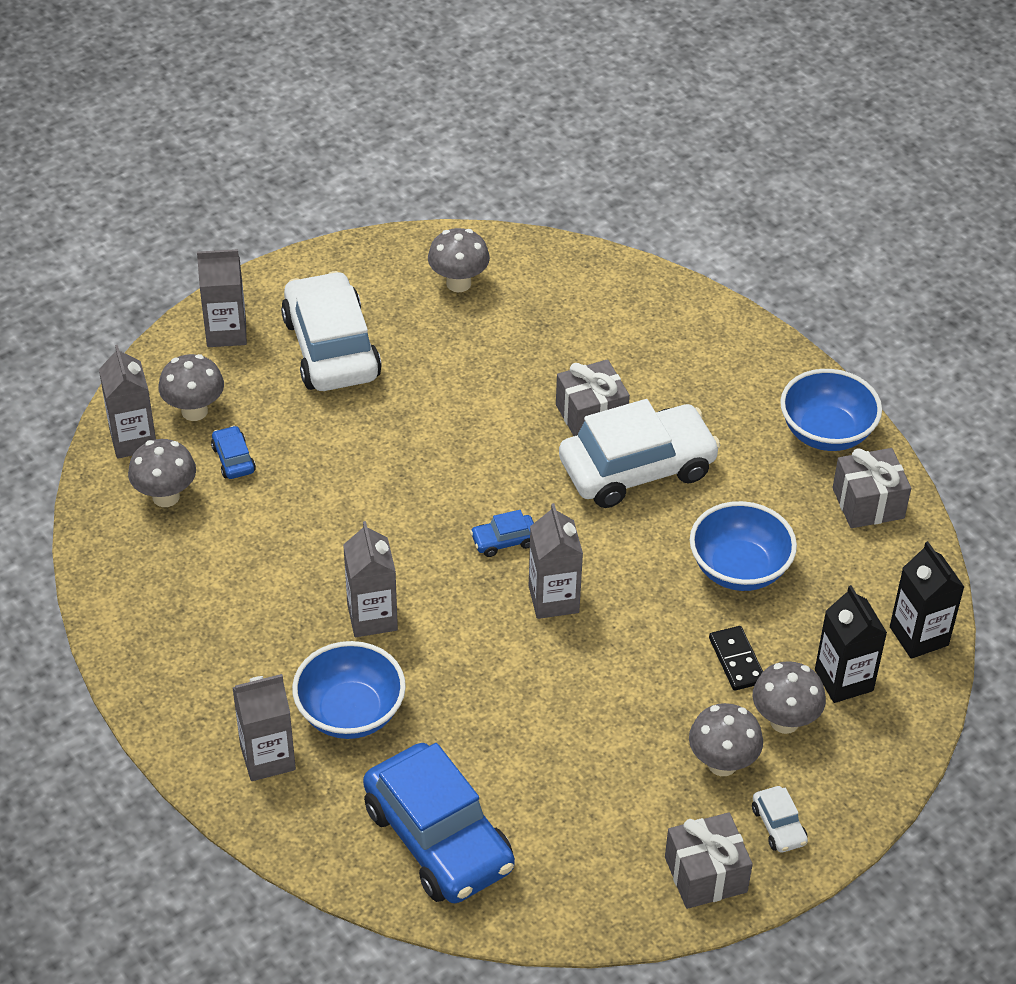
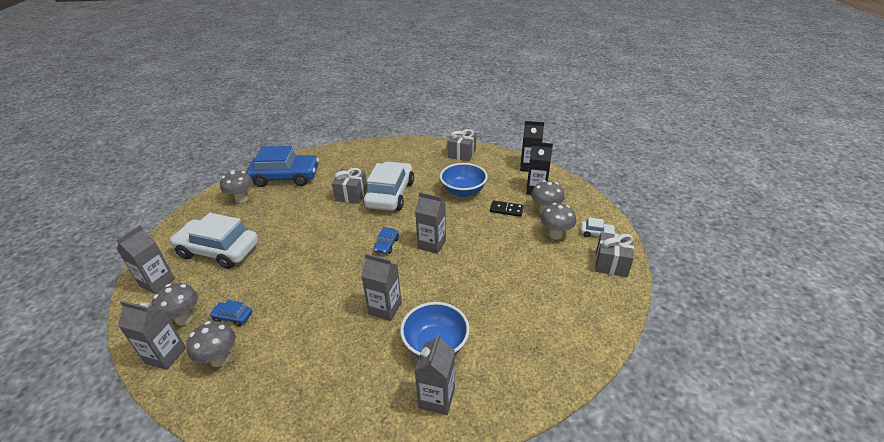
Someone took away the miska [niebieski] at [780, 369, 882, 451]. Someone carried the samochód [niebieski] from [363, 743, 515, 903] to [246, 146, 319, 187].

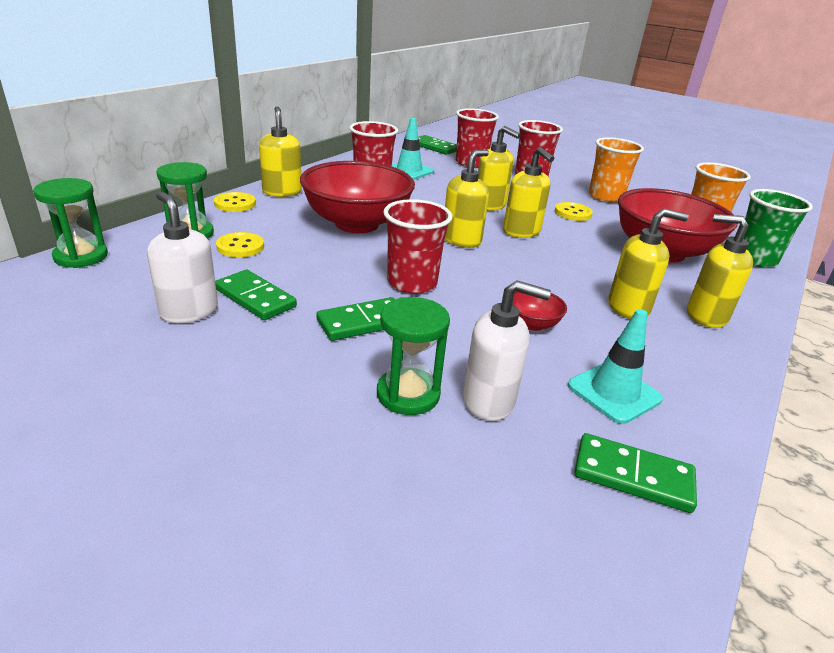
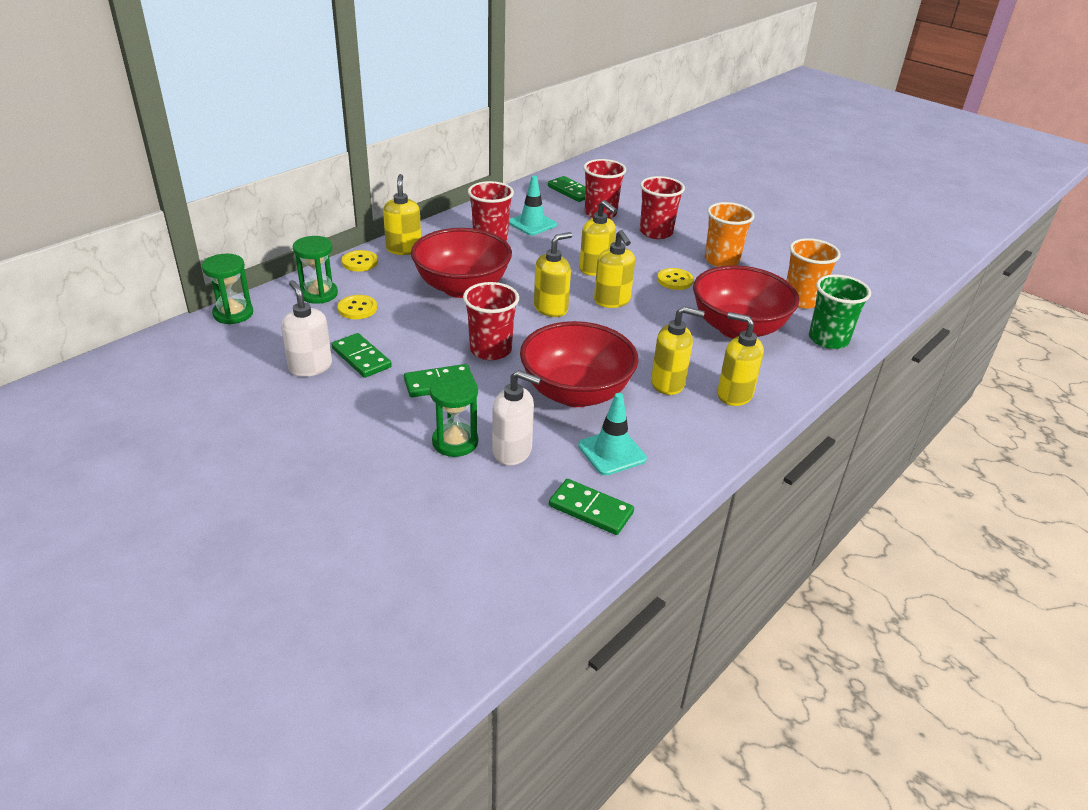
Someone scaled the miska [czerwony] at [512, 291, 567, 331] by 2.41.

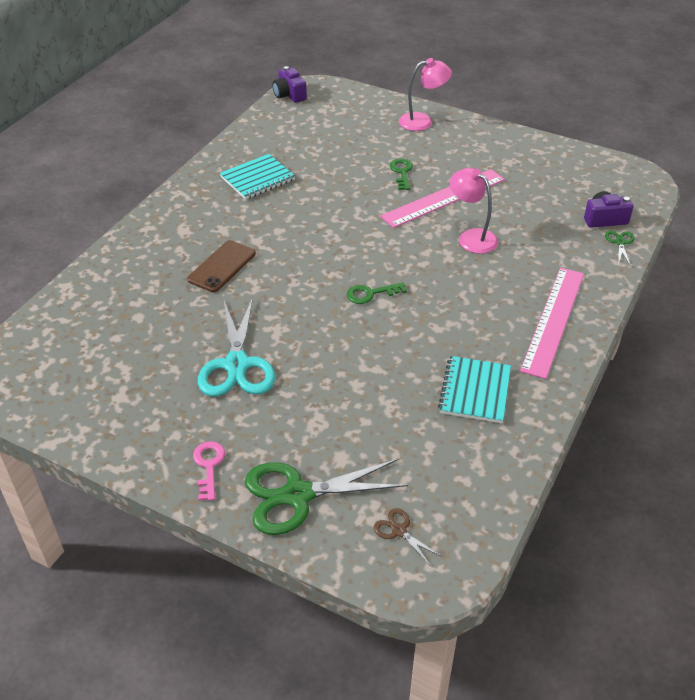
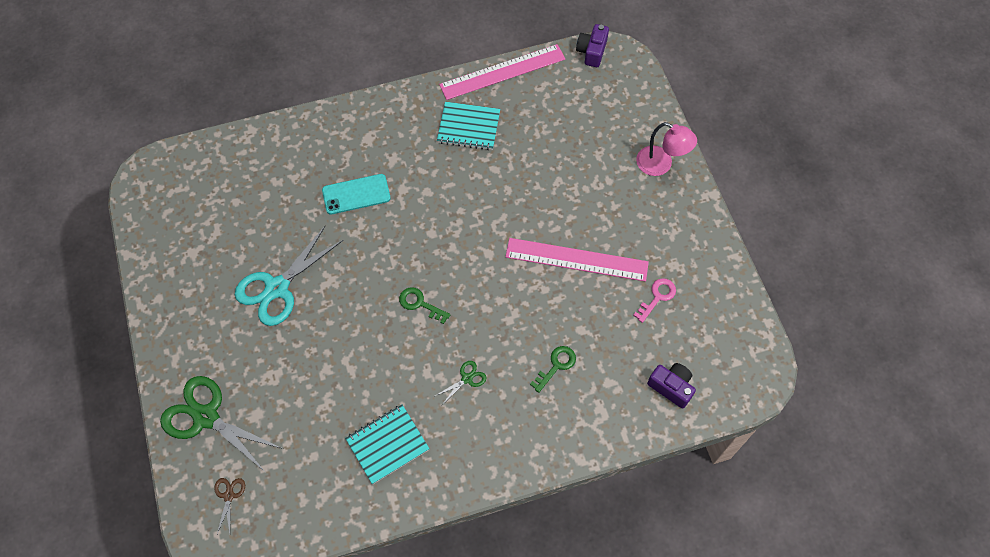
Someone carried the klucz [zielony] from [390, 159, 413, 190] to [530, 346, 576, 393]. Someone took away the lampka [różowy] at [450, 168, 498, 254]. Someone carried the nożyczki [zielony] from [605, 231, 635, 266] to [435, 361, 486, 405]. Someone repainted the telefon [brązowy] at [187, 240, 256, 292], which became the telefon [turkusowy] at [322, 174, 391, 214]. Someone carried the linijka [różowy] from [520, 267, 584, 379] to [439, 44, 565, 100]. Someone carried the klucz [różowy] from [193, 441, 225, 501] to [633, 278, 676, 323].

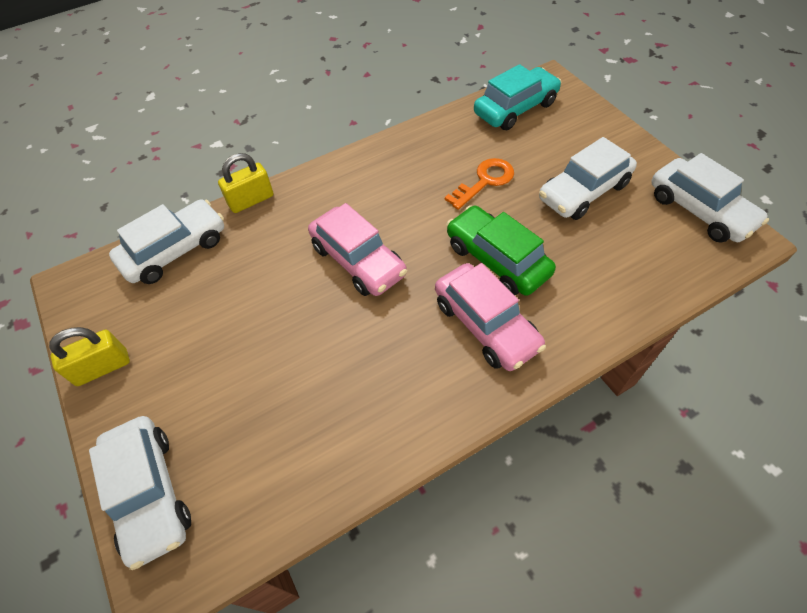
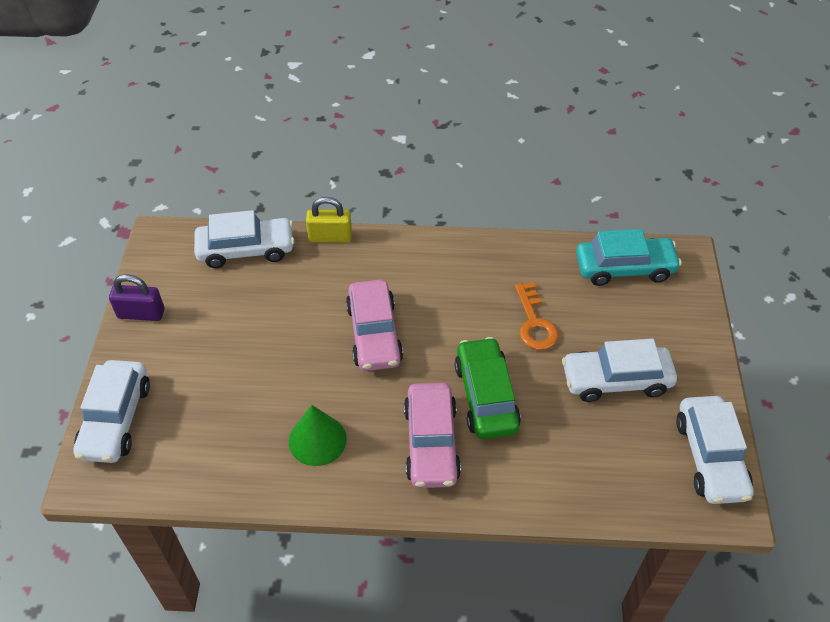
Someone rotated the klucz [pomarańczowy] at [445, 158, 514, 210] by 90 degrees clockwise. Someone repainted the kłódka [żółty] at [49, 327, 130, 386], which became the kłódka [fioletowy] at [109, 274, 164, 321]. Someone put down the stożek [zielony] at [289, 405, 347, 466].

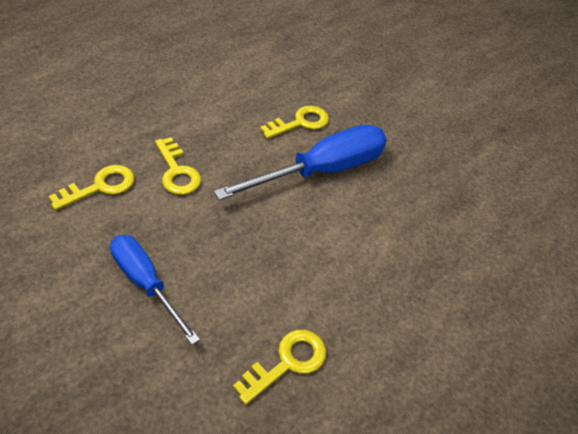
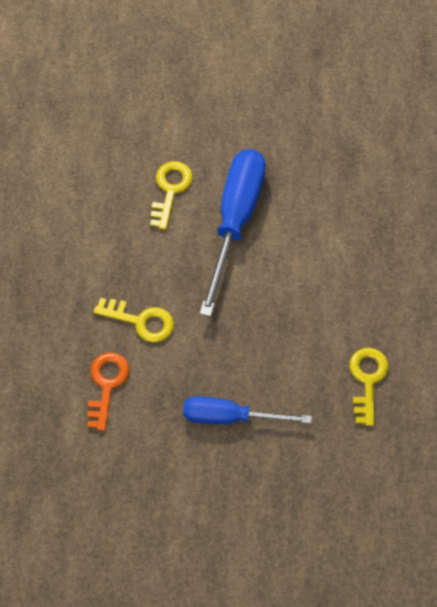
Someone repainted the klucz [żółty] at [49, 165, 134, 210], which became the klucz [pomarańczowy] at [87, 352, 130, 431].

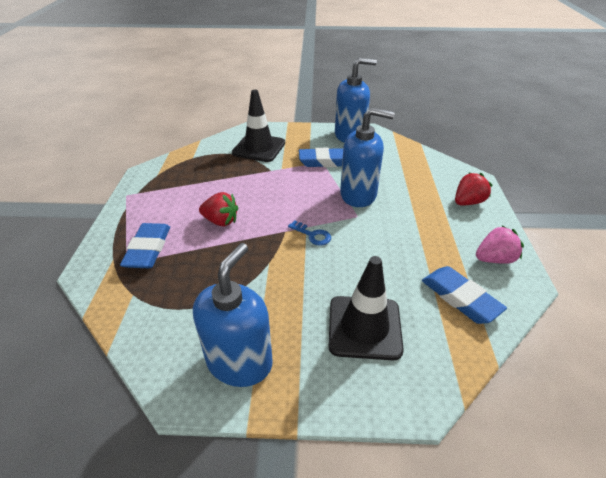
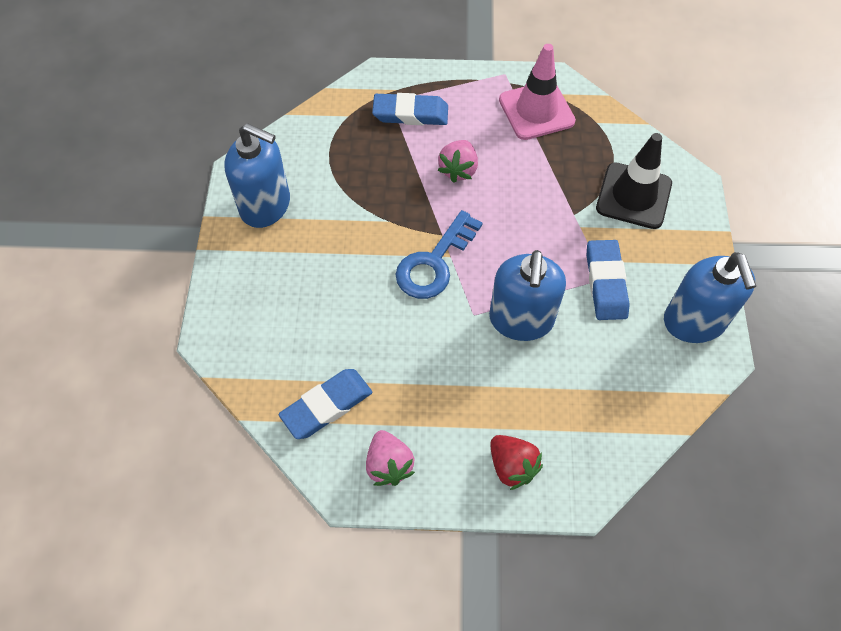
Someone repainted the truskawka [czerwony] at [199, 192, 238, 226], which became the truskawka [różowy] at [438, 140, 478, 183]. Someone scaled the klucz [niebieski] at [288, 220, 331, 246] by 1.95. Someone took away the pachołek [czarny] at [329, 256, 404, 360]. Someone put down the pachołek [różowy] at [499, 44, 576, 140].

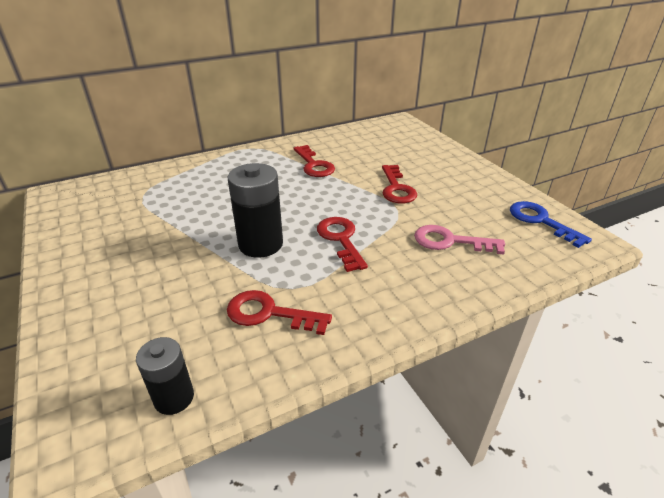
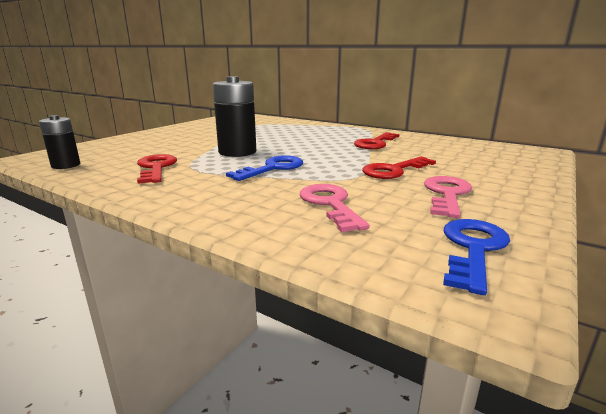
Someone repainted the klucz [czerwony] at [317, 217, 368, 272], which became the klucz [niebieski] at [226, 155, 303, 181]. Someone put down the klucz [różowy] at [424, 176, 472, 218].

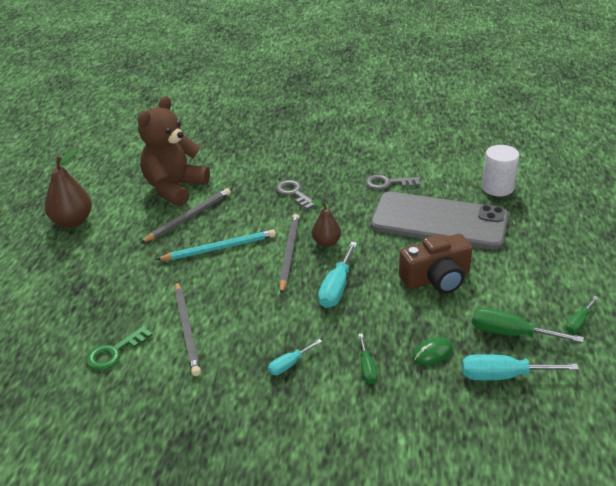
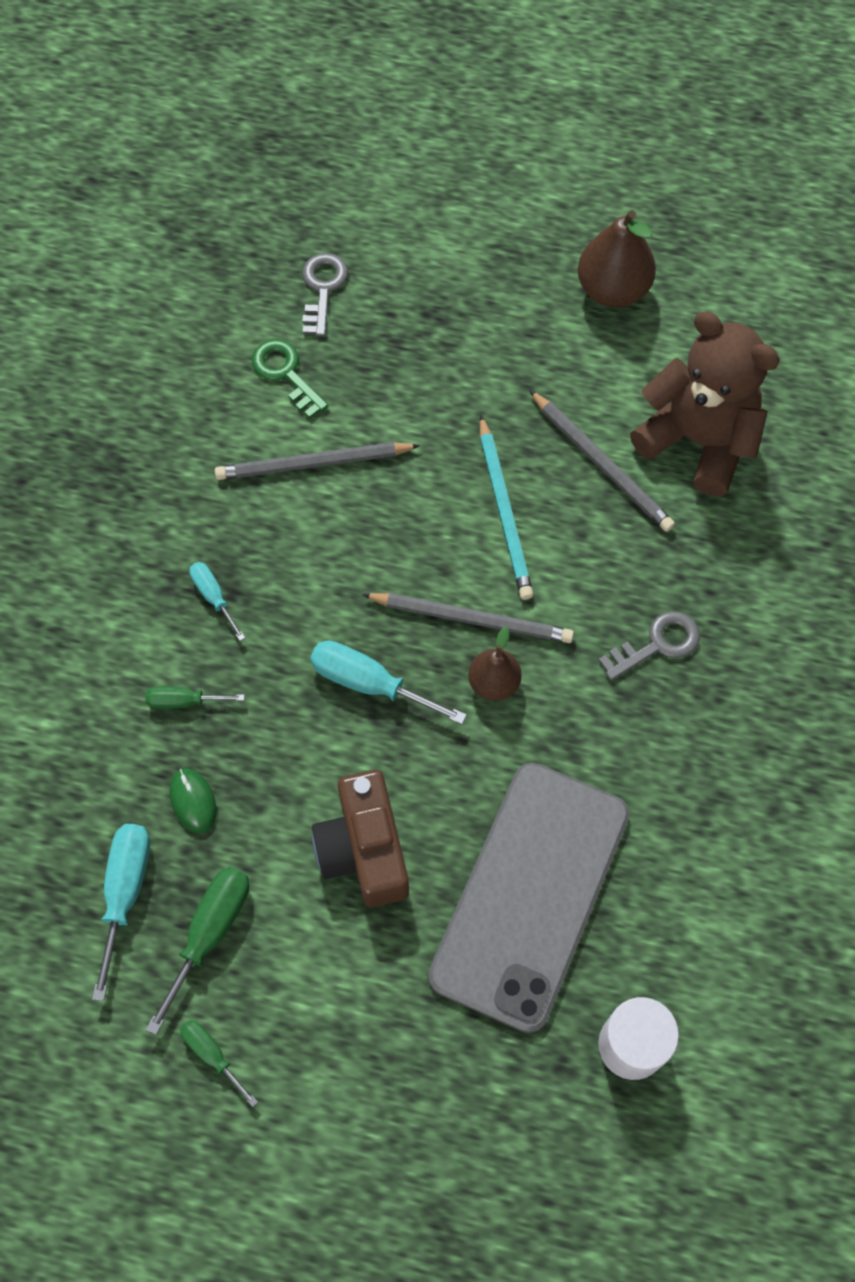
Someone carried the klucz [szary] from [365, 174, 420, 190] to [302, 253, 348, 337].

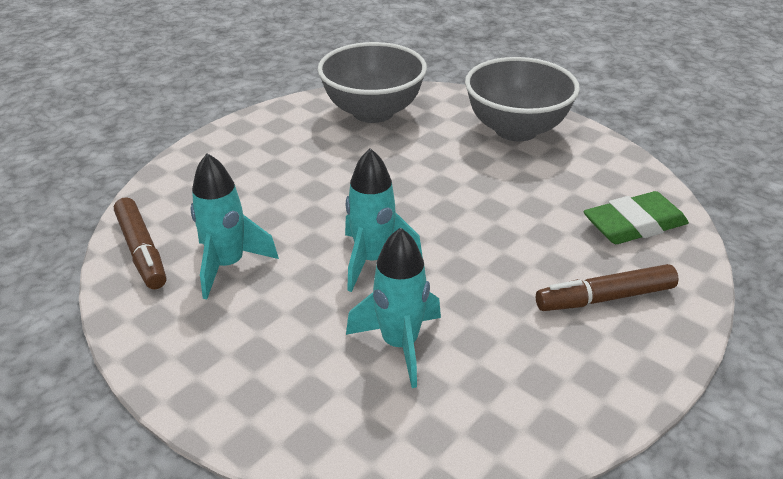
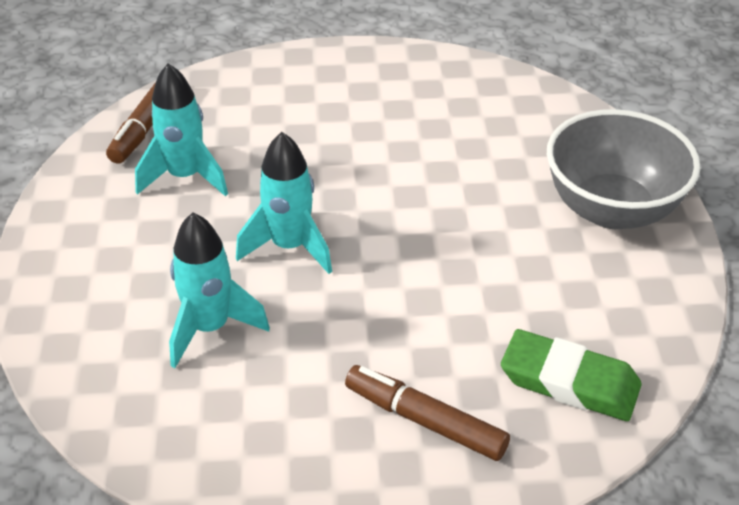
Someone took away the miska [szary] at [318, 42, 427, 123].

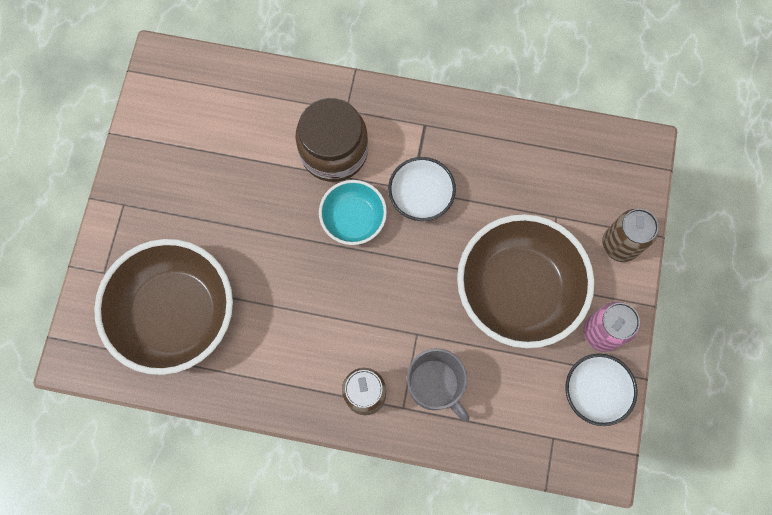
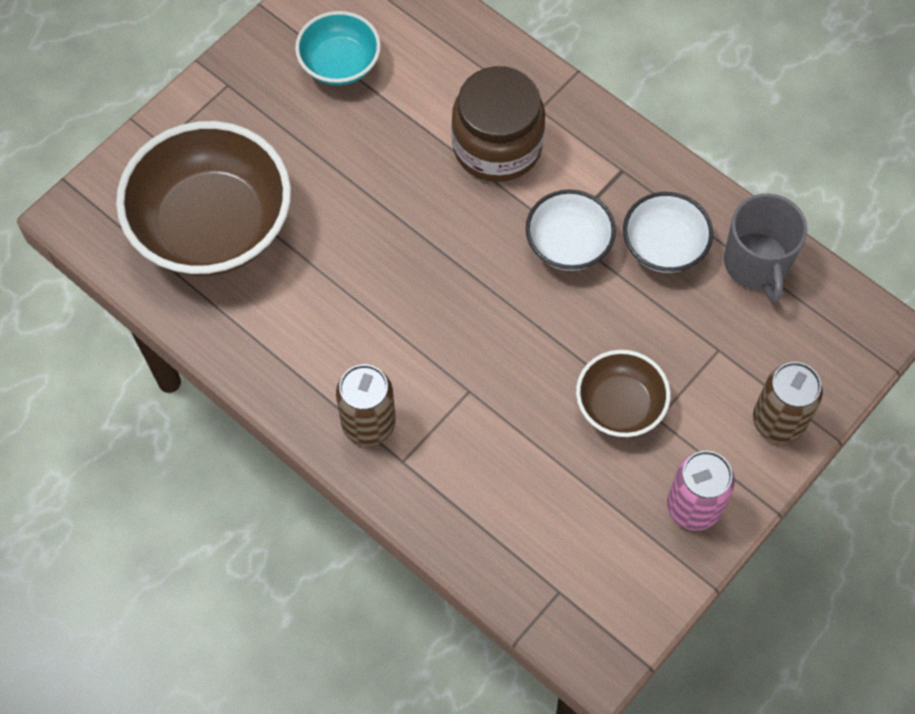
Someone carried the miska [turkusowy] from [319, 180, 387, 245] to [295, 11, 381, 86]. Someone scaled the miska [brązowy] at [457, 214, 594, 348] by 0.52. Someone carried the kubek [szary] from [407, 348, 469, 422] to [724, 194, 807, 303]. Someone carried the miska [biały] from [565, 354, 637, 426] to [623, 192, 713, 273].

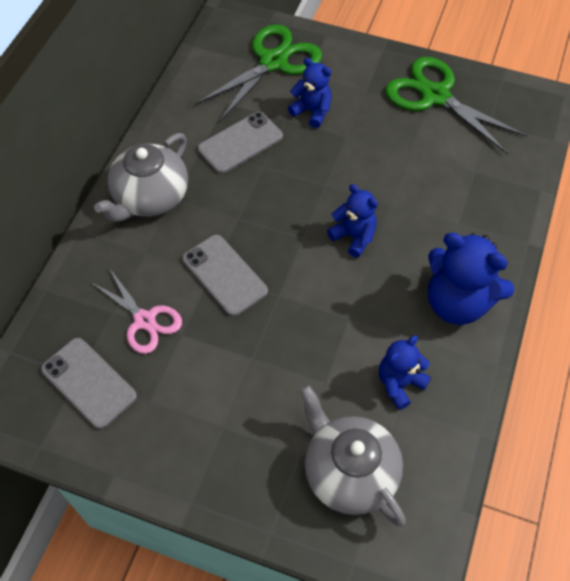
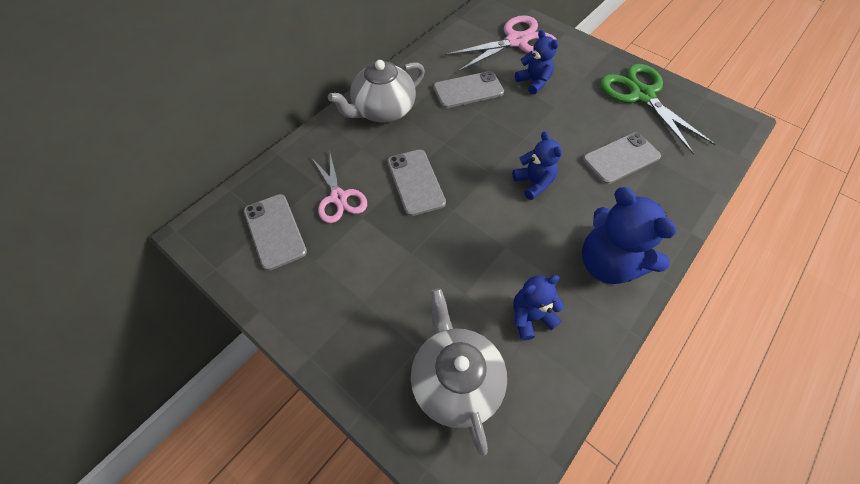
Someone repainted the nożyczki [zielony] at [195, 24, 322, 122], which became the nożyczki [różowy] at [445, 15, 557, 72]. Someone put down the telefon [szary] at [582, 132, 661, 184].

